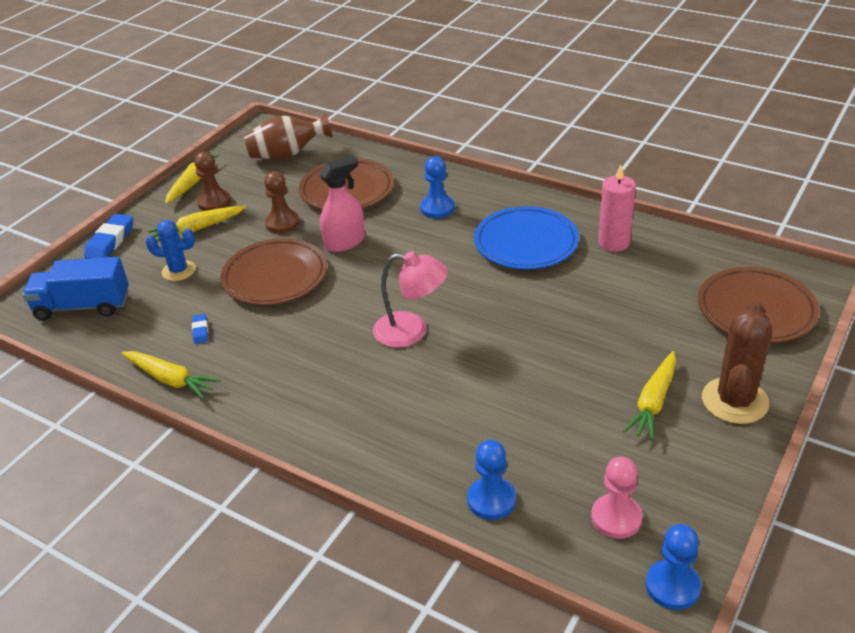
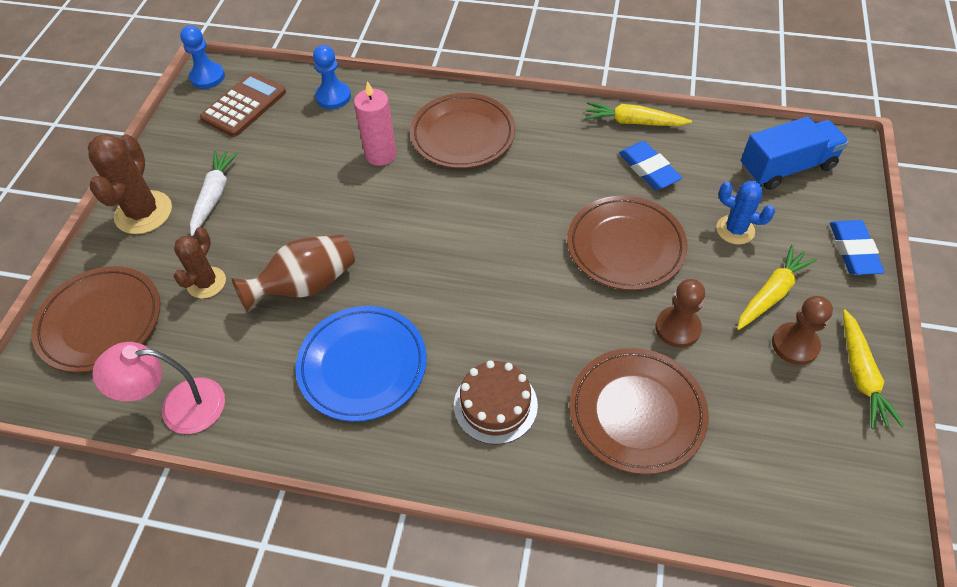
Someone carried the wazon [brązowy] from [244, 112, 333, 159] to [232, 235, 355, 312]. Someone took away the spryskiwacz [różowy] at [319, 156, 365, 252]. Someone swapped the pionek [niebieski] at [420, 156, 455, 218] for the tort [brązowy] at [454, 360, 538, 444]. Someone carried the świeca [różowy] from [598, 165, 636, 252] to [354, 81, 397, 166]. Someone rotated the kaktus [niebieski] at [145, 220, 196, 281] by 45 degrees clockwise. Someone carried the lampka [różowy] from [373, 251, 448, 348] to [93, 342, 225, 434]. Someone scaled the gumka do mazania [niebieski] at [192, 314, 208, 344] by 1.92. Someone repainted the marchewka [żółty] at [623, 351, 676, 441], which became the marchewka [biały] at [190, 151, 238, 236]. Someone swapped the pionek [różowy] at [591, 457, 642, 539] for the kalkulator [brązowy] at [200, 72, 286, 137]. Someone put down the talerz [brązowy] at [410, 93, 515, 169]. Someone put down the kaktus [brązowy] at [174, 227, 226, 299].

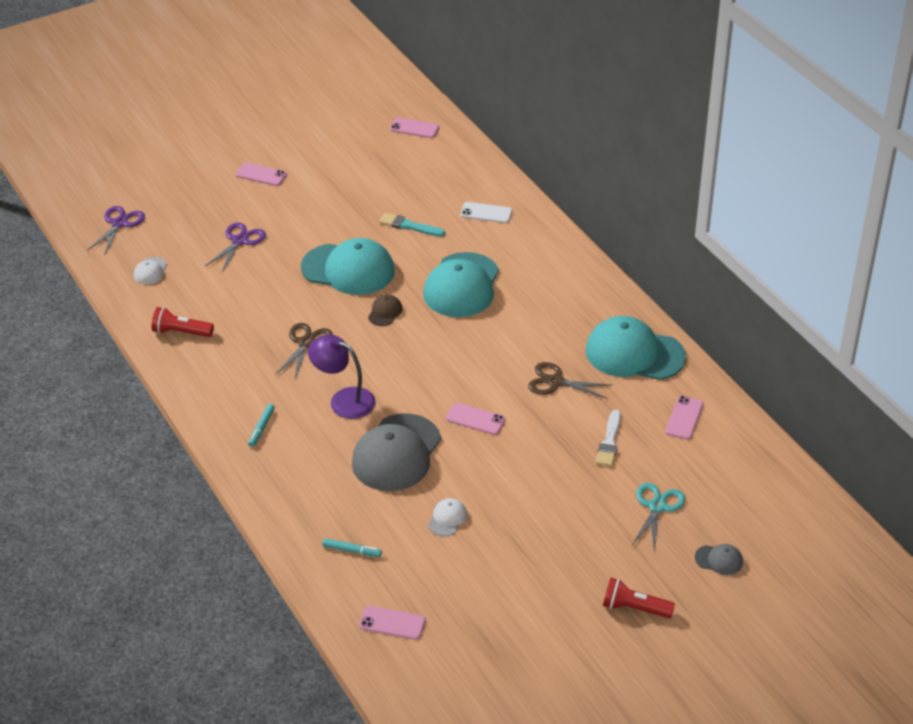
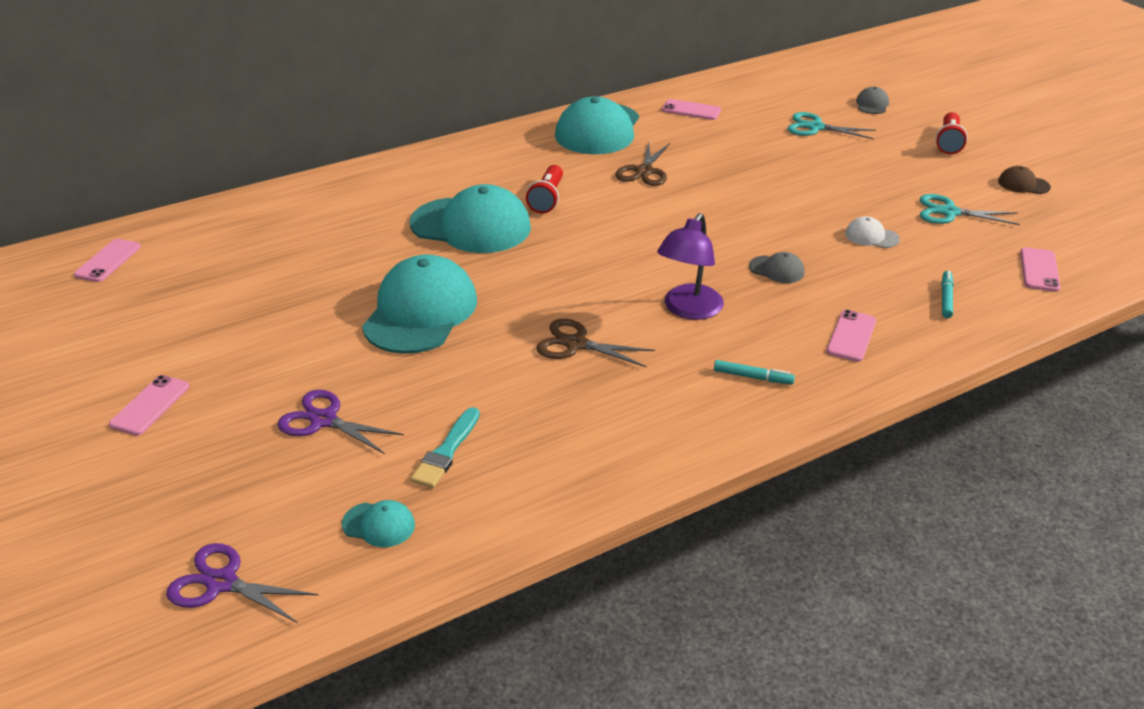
Someone took away the telefon [biały] at [460, 202, 512, 223]. Someone carried the pędzel [turkusowy] from [379, 213, 445, 237] to [411, 407, 480, 488]. Someone repainted the czapka [biały] at [134, 257, 167, 284], which became the czapka [turkusowy] at [342, 500, 415, 547]. Someone carried the czapka [brązowy] from [368, 294, 402, 326] to [998, 166, 1051, 194]. Someone carried the latarka [czerwony] from [152, 307, 214, 337] to [526, 165, 563, 213]. Someone carried the telefon [różowy] from [446, 403, 506, 435] to [827, 310, 876, 362]. Someone took away the pędzel [biały] at [596, 410, 621, 467]. Someone scaled the czapka [szary] at [352, 414, 441, 491] by 0.43. Someone put down the nożyczki [turkusowy] at [920, 194, 1020, 225].

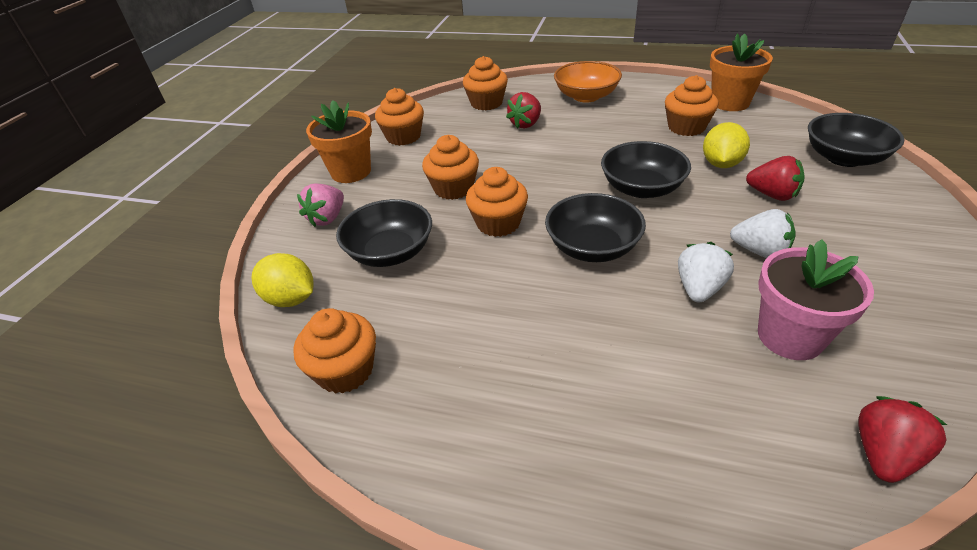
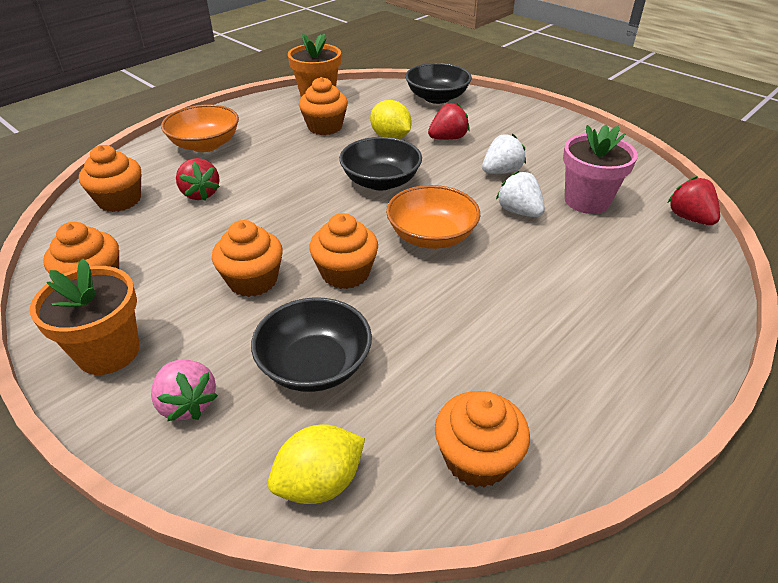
Someone repainted the miska [czarny] at [545, 193, 646, 262], which became the miska [pomarańczowy] at [386, 185, 480, 249].

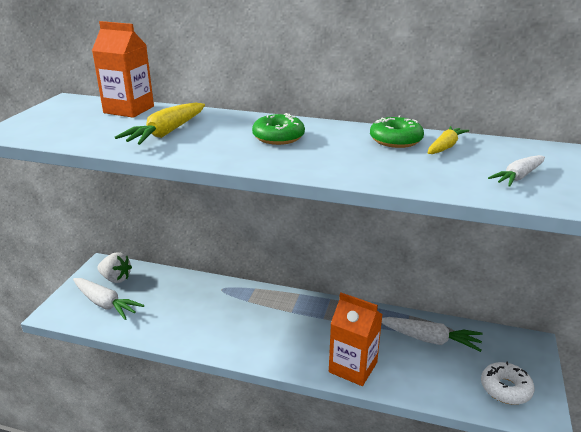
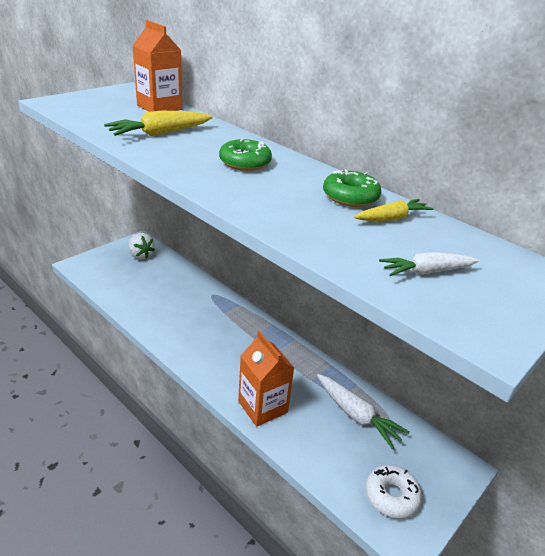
Someone took away the marchewka [biały] at [73, 278, 145, 320].

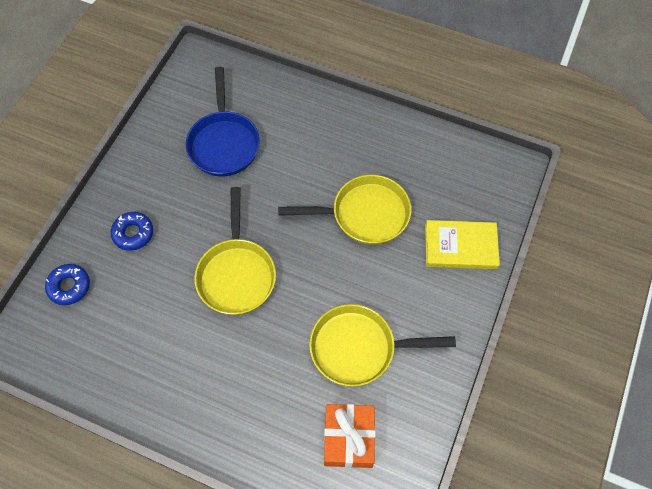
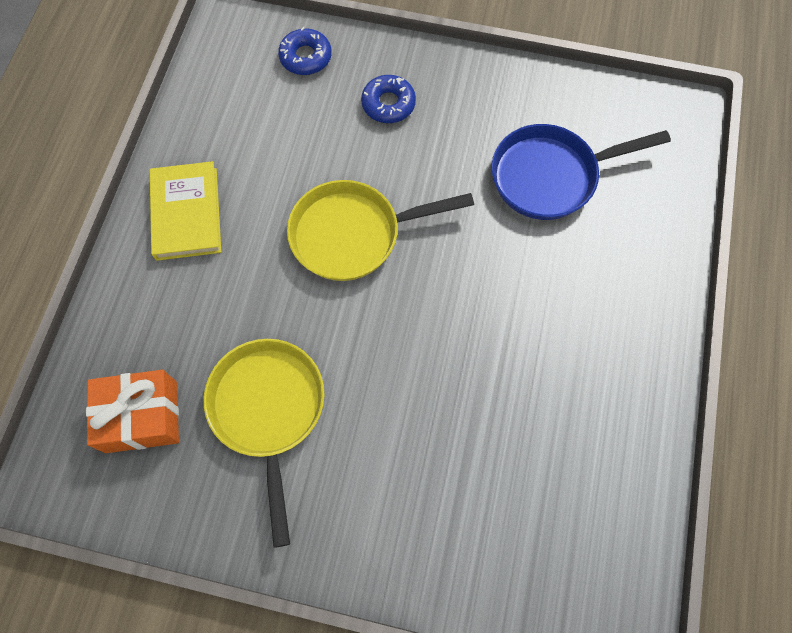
Someone took away the patelnia [żółty] at [278, 175, 411, 245]. Someone carried the książka [żółty] from [425, 220, 500, 269] to [150, 161, 221, 261].

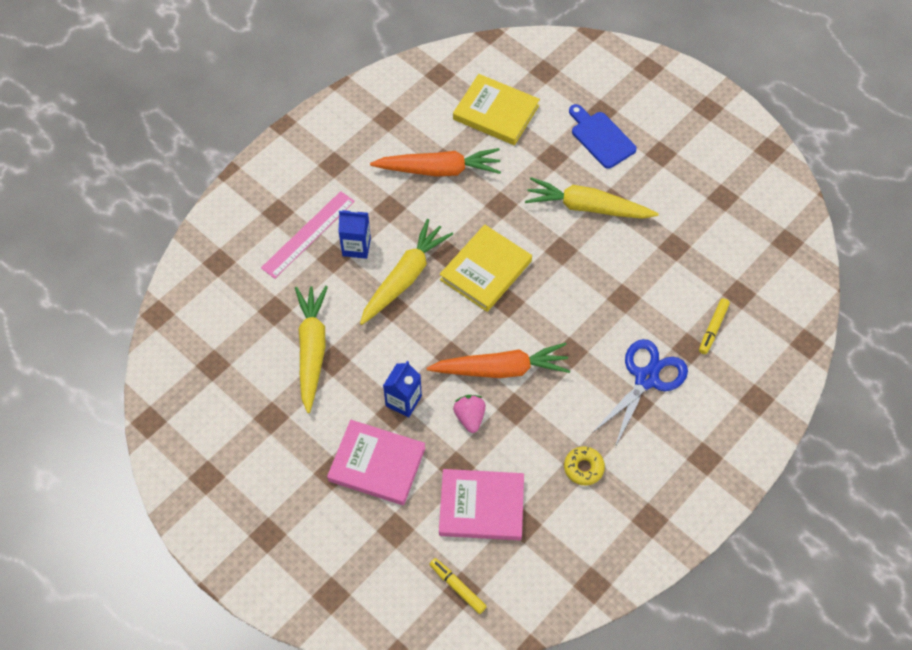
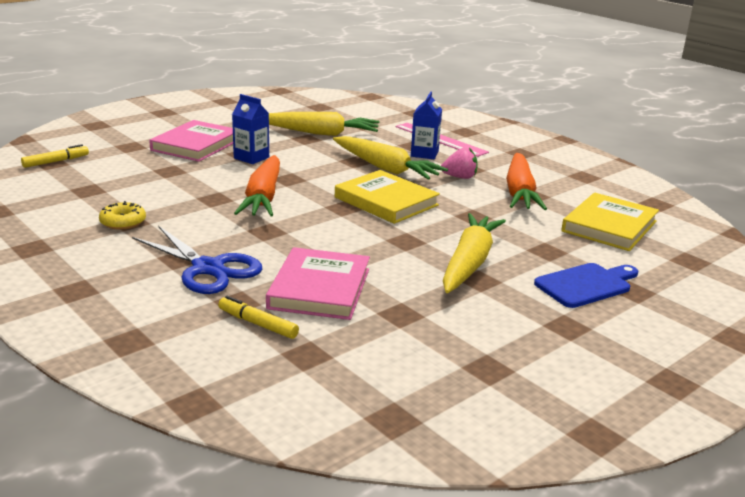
Someone carried the truskawka [różowy] from [453, 395, 486, 433] to [441, 148, 478, 179]. Someone carried the książka [różowy] from [439, 469, 524, 541] to [266, 247, 370, 320].

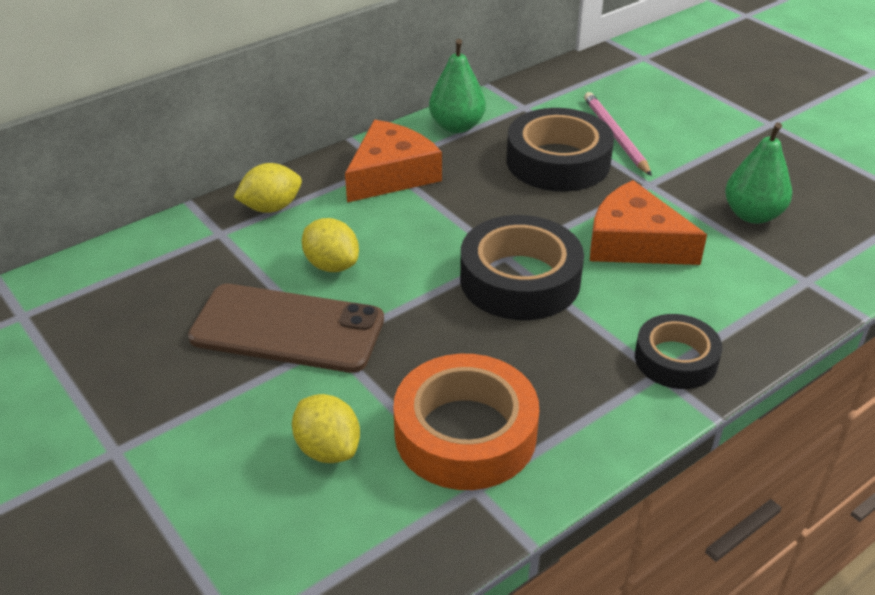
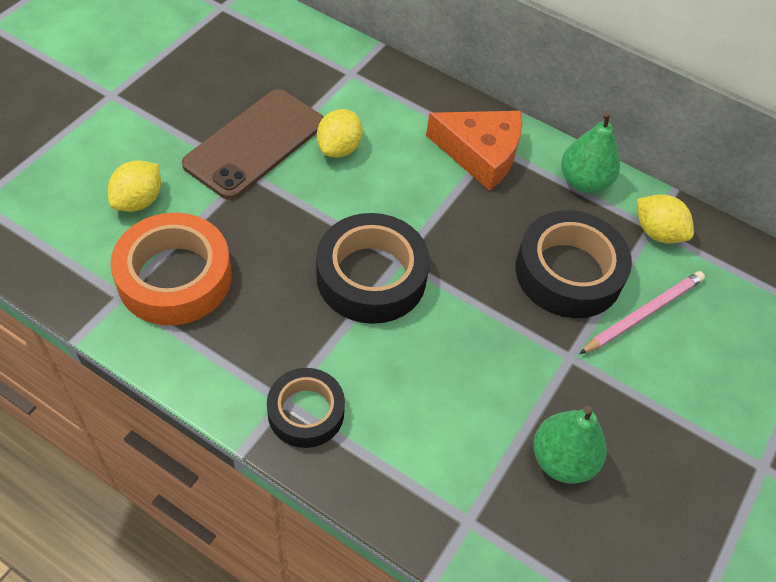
Someone carried the cytryna [żółty] from [234, 163, 302, 213] to [637, 194, 694, 243]. Someone took away the ser [pomarańczowy] at [590, 180, 707, 265]. Someone rotated the telefon [brązowy] at [188, 284, 384, 373] by 45 degrees clockwise.

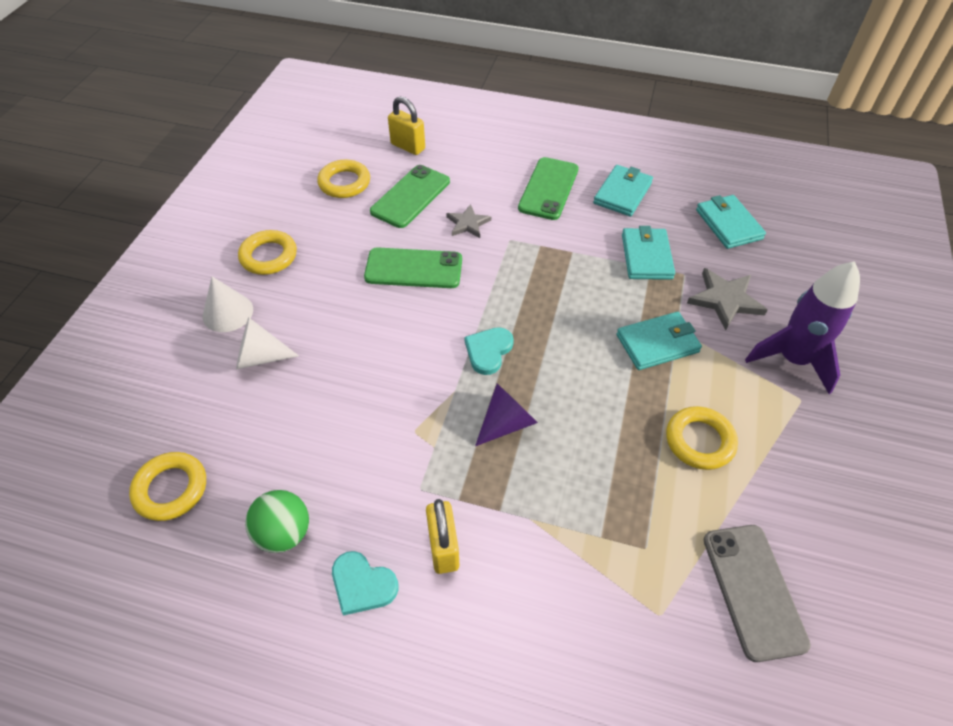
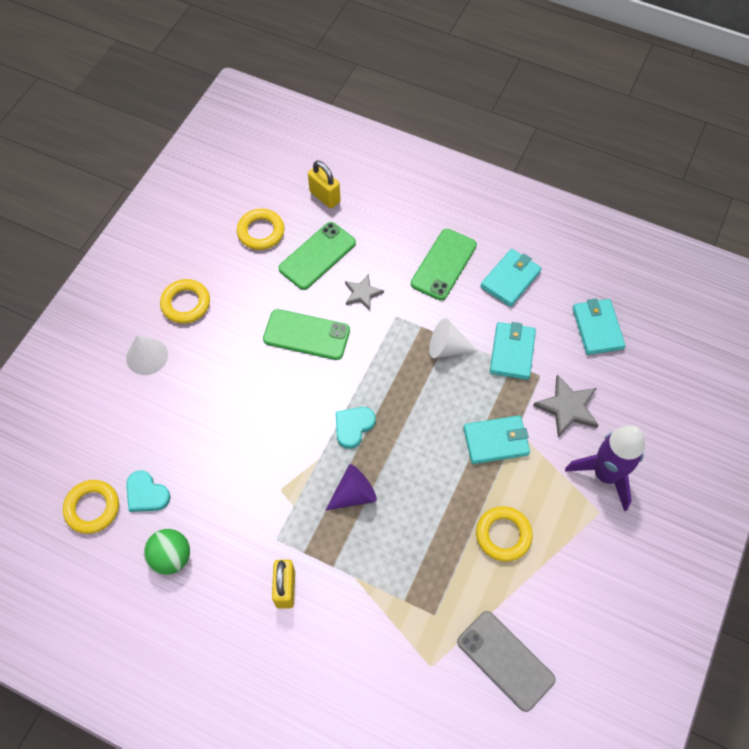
Someone carried the stożek [biały] from [236, 318, 299, 370] to [429, 318, 478, 358]. Someone rotated the telefon [szary] at [704, 525, 811, 662] by 45 degrees counterclockwise. Someone carried the serce [turkusowy] from [332, 551, 398, 616] to [126, 470, 171, 512].

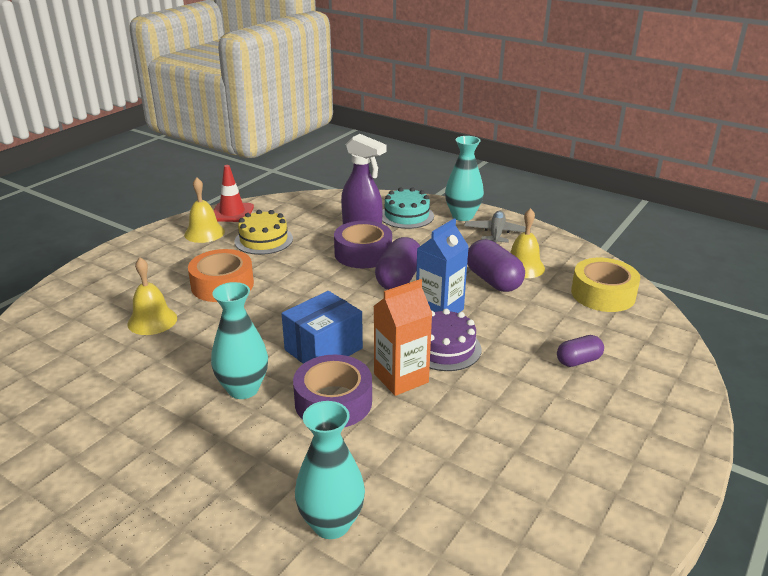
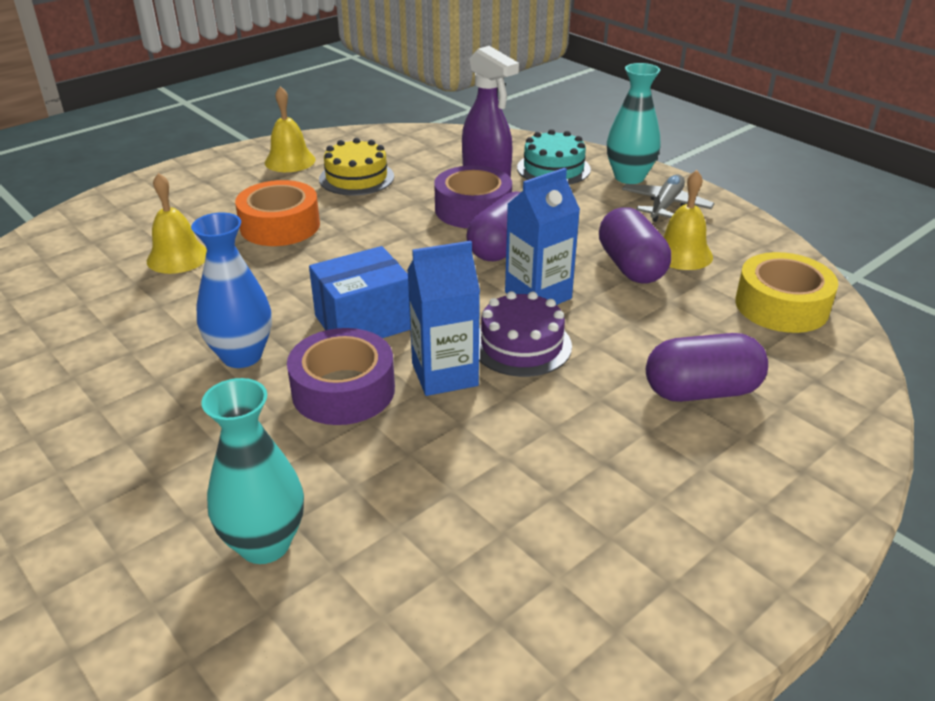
Someone took away the pachołek [czerwony] at [213, 165, 254, 222]. Someone repainted the karton mleka [pomarańczowy] at [374, 279, 432, 396], which became the karton mleka [niebieski] at [407, 241, 480, 396]. Someone repainted the wazon [turkusowy] at [211, 282, 268, 399], which became the wazon [niebieski] at [191, 213, 272, 368]. Someone scaled the kapsułka [fioletowy] at [557, 335, 604, 367] by 1.67.

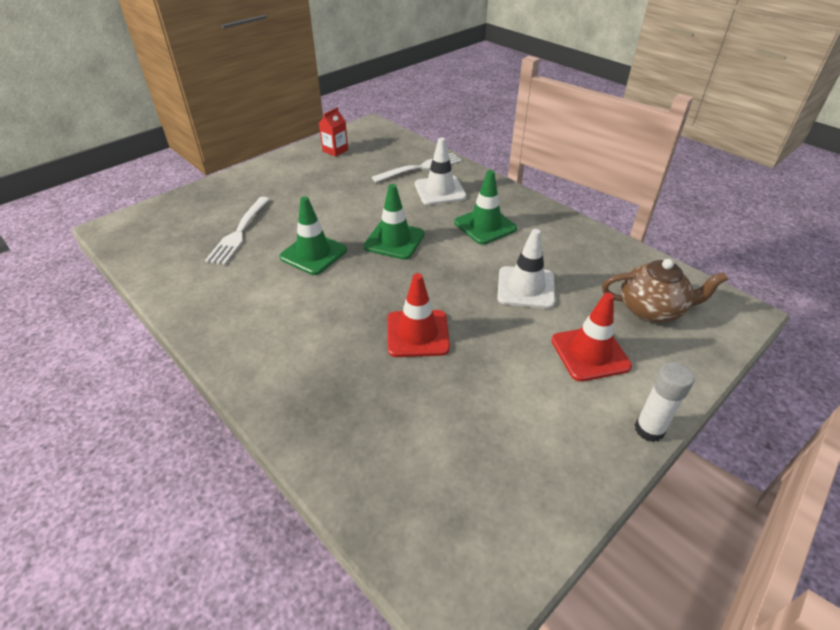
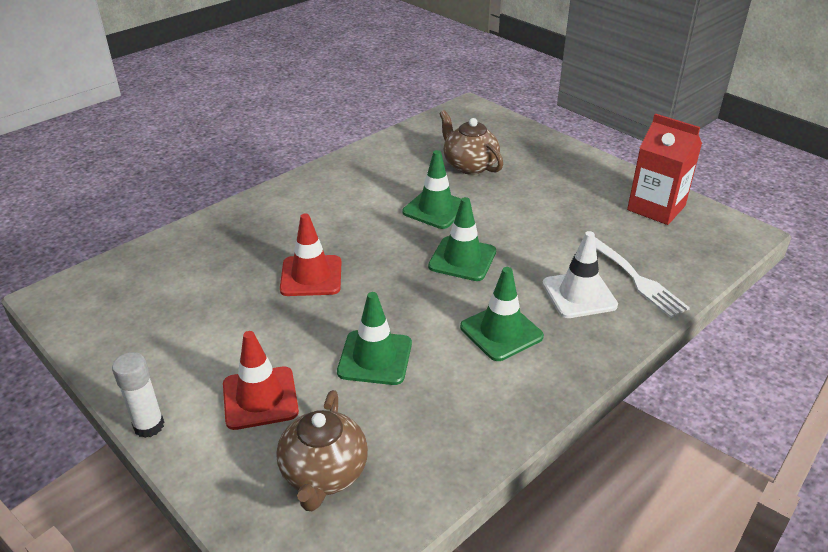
Someone scaled the karton mleka [czerwony] at [319, 107, 348, 157] by 1.81. Someone swapped the widelec [biały] at [205, 197, 270, 265] for the imbryk [brązowy] at [439, 110, 503, 175]. Someone repainted the pachołek [biały] at [497, 229, 555, 309], which became the pachołek [zielony] at [337, 292, 412, 385].

